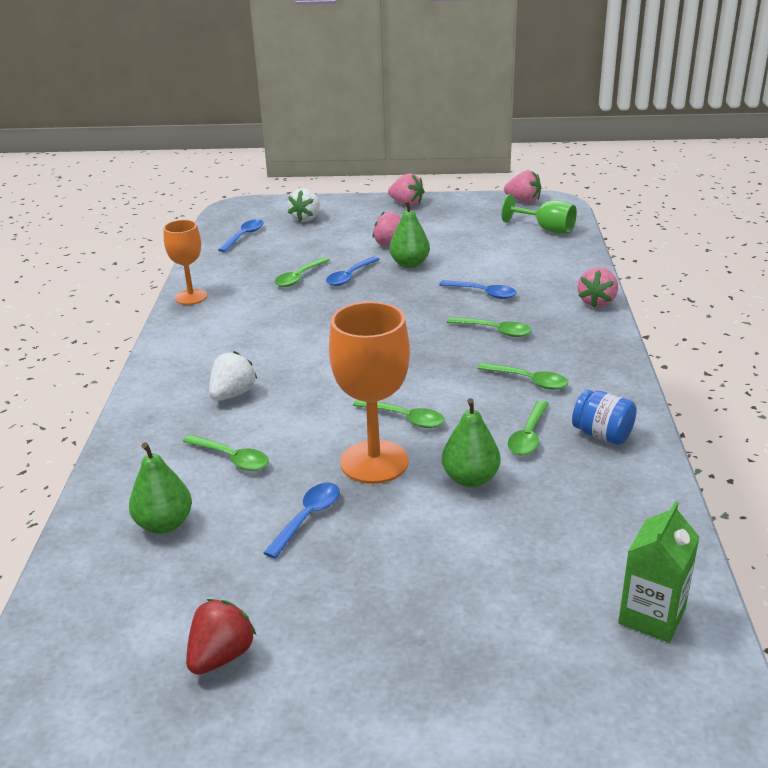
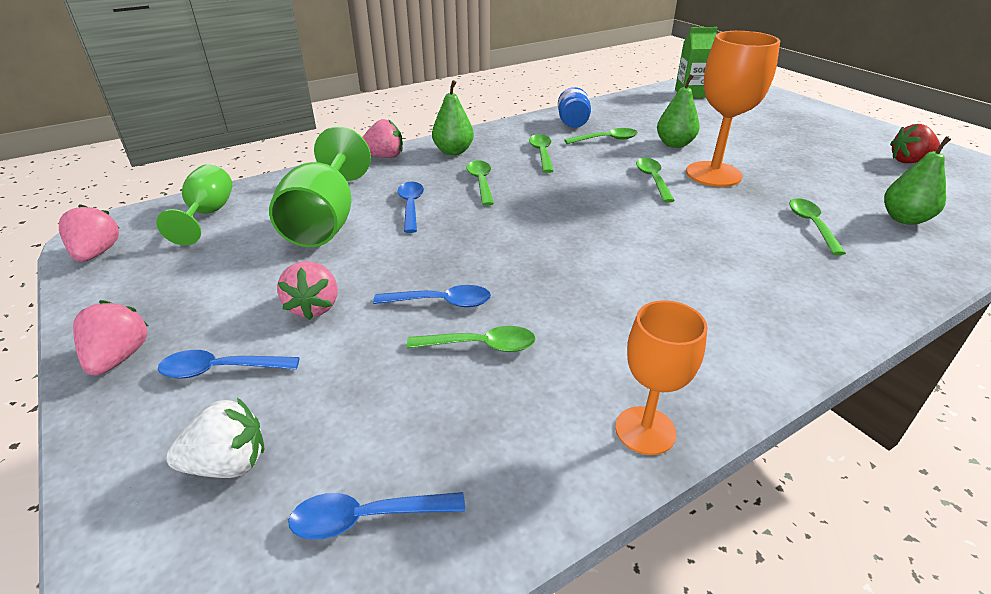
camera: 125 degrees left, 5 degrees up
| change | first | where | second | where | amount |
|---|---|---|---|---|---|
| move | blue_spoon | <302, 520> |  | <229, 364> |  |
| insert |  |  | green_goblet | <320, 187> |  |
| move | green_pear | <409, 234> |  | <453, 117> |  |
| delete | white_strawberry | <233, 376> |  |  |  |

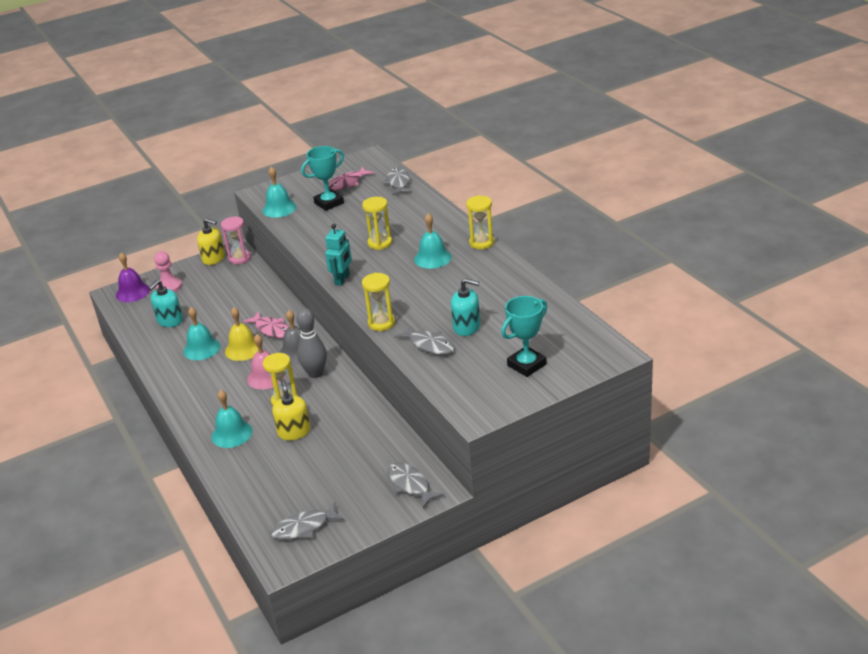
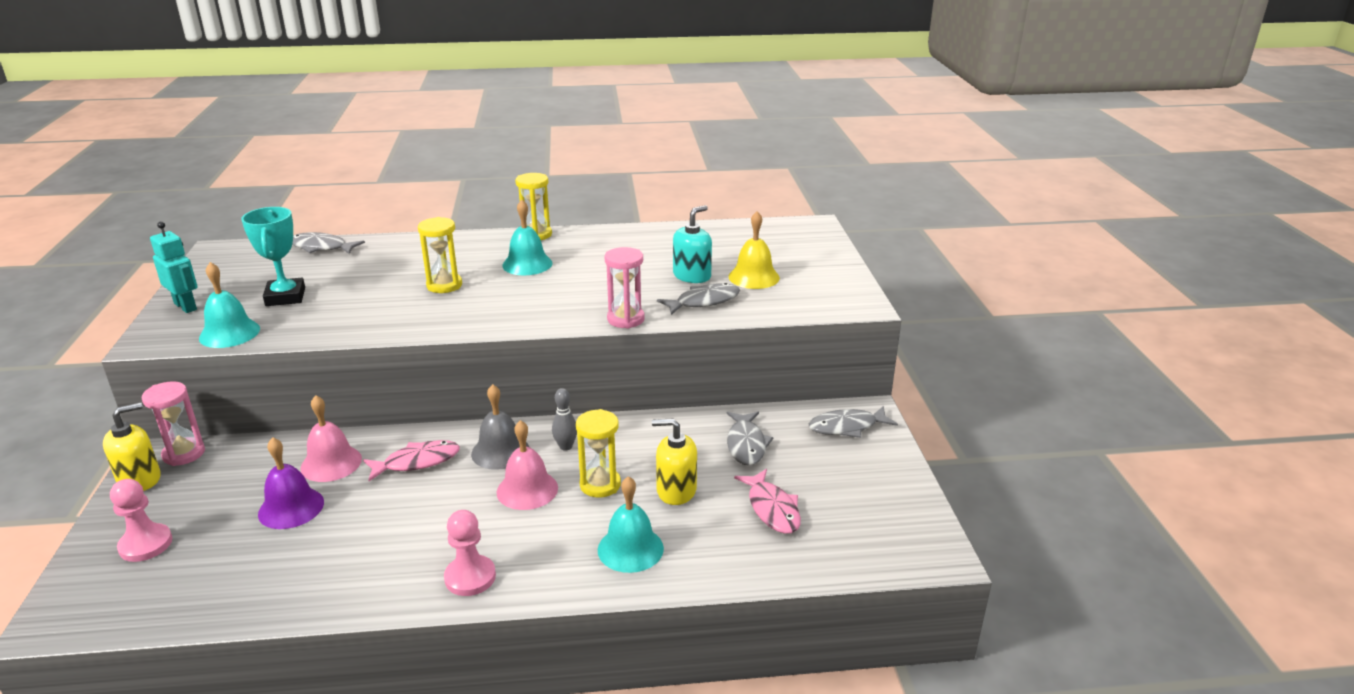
camera: 70 degrees left, 5 degrees down
| change | first | where | second | where | amount |
|---|---|---|---|---|---|
| move | turquoise_robot | <338, 255> |  | <174, 267> |  |
| move | purple_bell | <133, 277> |  | <291, 483> |  |
| insert |  |  | pink_bell | <331, 438> |  |
| insert |  |  | pink_pawn | <470, 553> |  |
| resize | grey_bowling_pin | <311, 343> |  | <564, 419> | x0.59 |
| recolor | yellow_hourglass | <378, 302> | pink_hourglass | <625, 288> |  |
| move | grey_fish | <307, 521> |  | <750, 439> |  |
| move | yellow_bell | <242, 334> |  | <754, 250> |  |
| move | pink_fish | <351, 178> |  | <767, 501> |  |
| delete | turquoise_soap_dispenser | <165, 303> |  |  |  |
| delete | turquoise_bell | <201, 333> |  |  |  |
| delete | turquoise_trophy | <524, 336> |  |  |  |

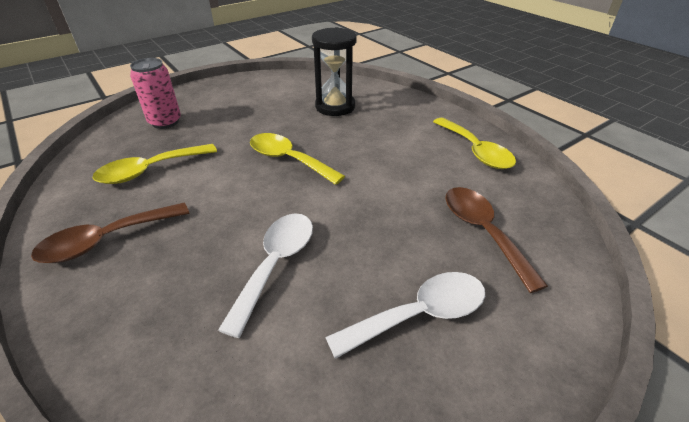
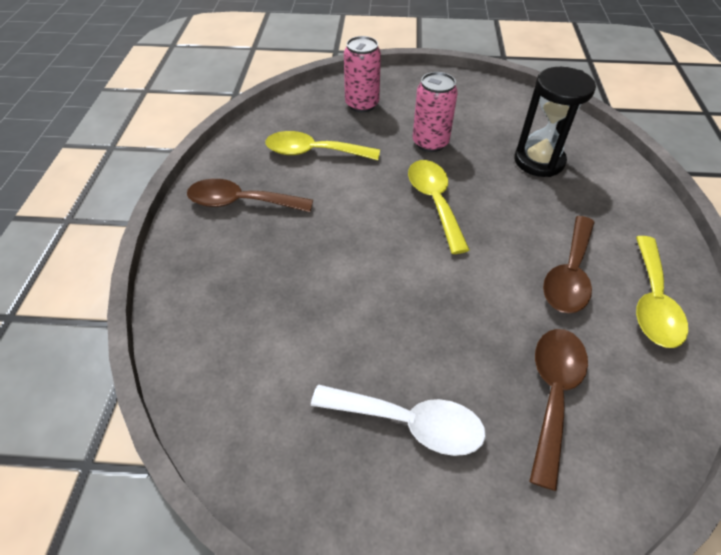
camera: 40 degrees right, 10 degrees up
| change | first | where | second | where | amount |
|---|---|---|---|---|---|
| insert |  |  | pink_can | <435, 112> |  |
| insert |  |  | brown_spoon | <569, 264> |  |
| delete | white_spoon | <265, 275> |  |  |  |

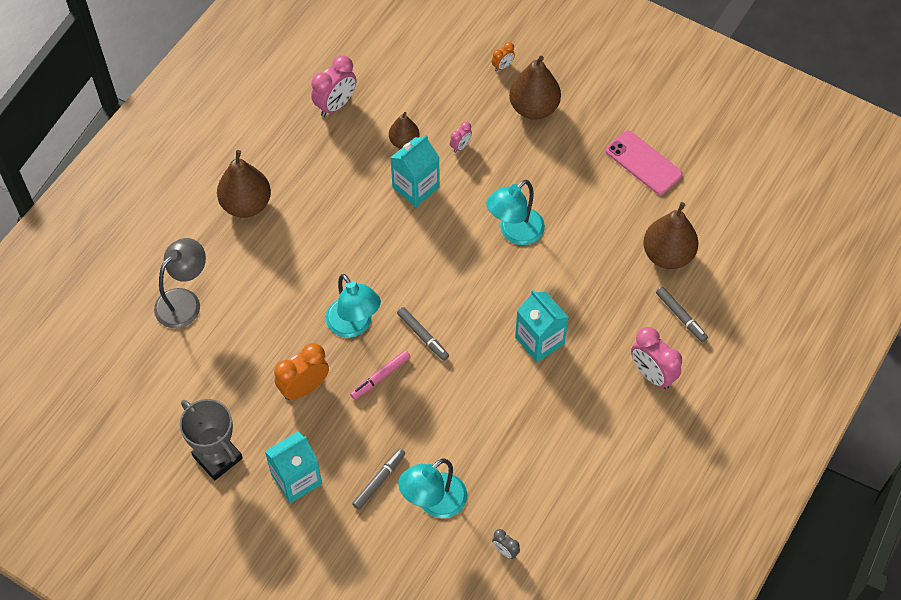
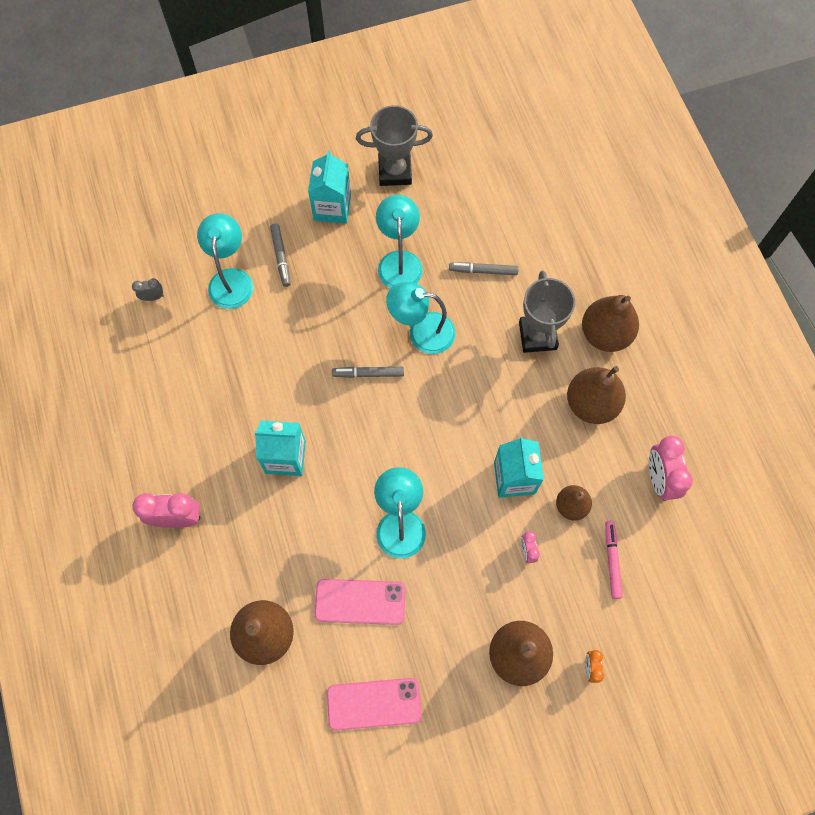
camera: 130 degrees right, 10 degrees up
| change | first | where | second | where | amount |
|---|---|---|---|---|---|
| insert |  |  | pink_phone | <360, 602> |  |
| replace | orange_clock | <301, 371> | turquoise_lamp | <399, 241> |  |
| move | grey_marker | <682, 314> |  | <484, 268> |  |
| insert |  |  | grey_trophy | <547, 311> |  |
| insert |  |  | brown_pear | <596, 395> |  |
| move | pink_marker | <380, 375> |  | <614, 560> |  |
| delete | grey_lamp | <180, 283> |  |  |  |

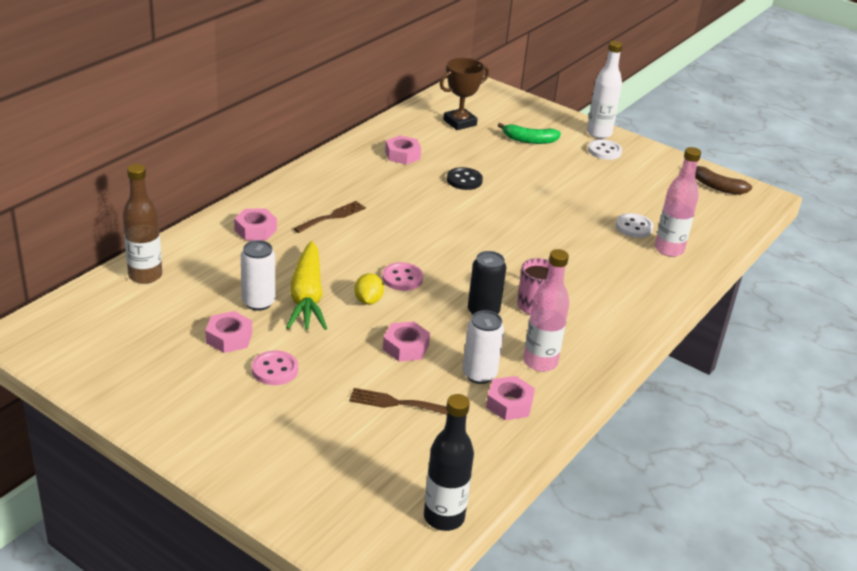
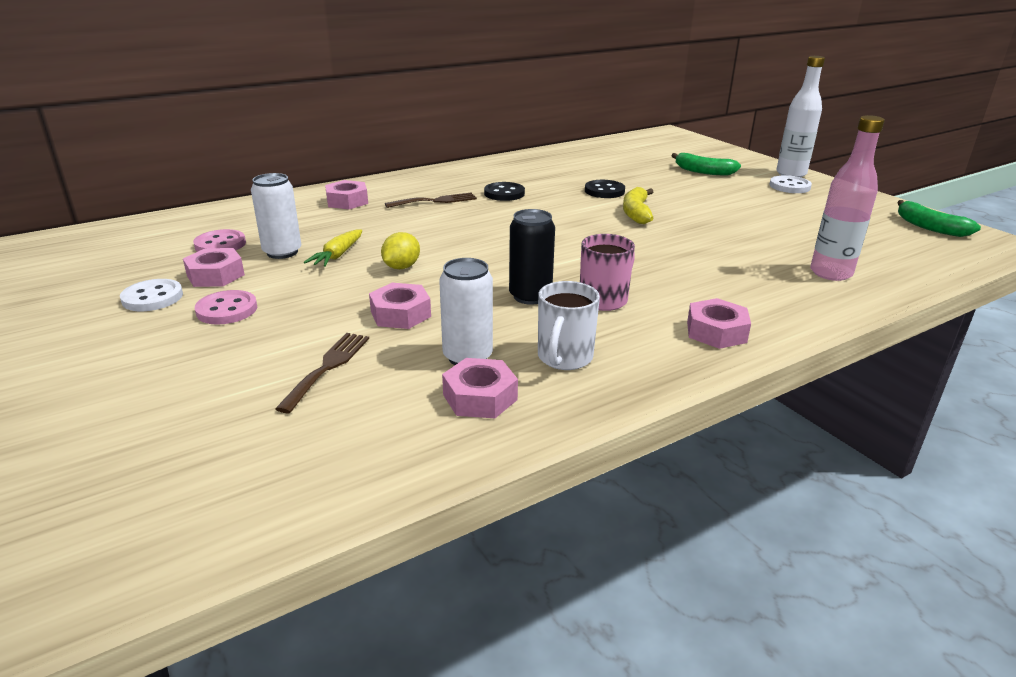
camera: 25 degrees right, 5 degrees down
| change | first | where | second | where | amount |
|---|---|---|---|---|---|
| move | white_button | <635, 225> |  | <151, 295> |  |
| move | pink_button | <402, 276> |  | <219, 240> |  |
| rotate | brown_fork | <398, 401> |  | <322, 373> | 75 degrees clockwise |
| resize | yellow_carrot | <306, 285> |  | <333, 248> | x0.52 |
| insert |  |  | black_button | <504, 191> |  |
| replace | pink_bottle | <546, 310> | white_mug | <569, 325> |  |
| insert |  |  | yellow_banana | <638, 205> |  |
| move | pink_nut | <403, 150> |  | <719, 323> |  |
| recolor | brown_banana | <723, 180> | green_banana | <939, 218> |  |
| delete | brown_bottle | <142, 224> |  |  |  |
| delete | black_bottle | <449, 462> |  |  |  |
| delete | brown_trophy | <464, 94> |  |  |  |

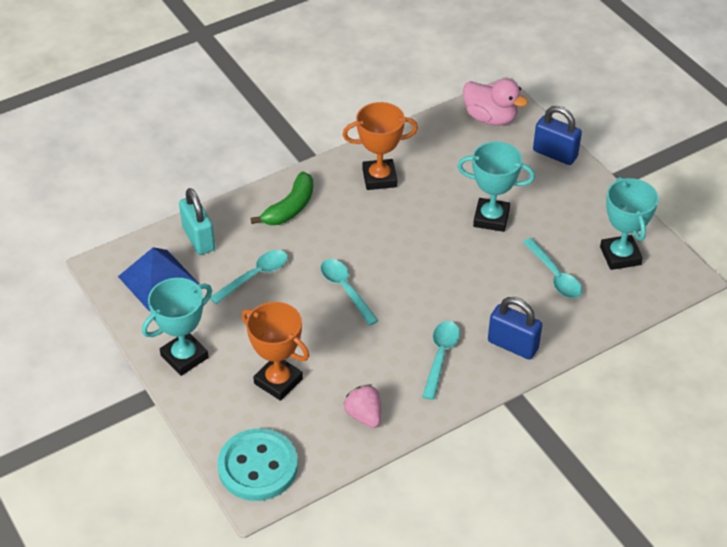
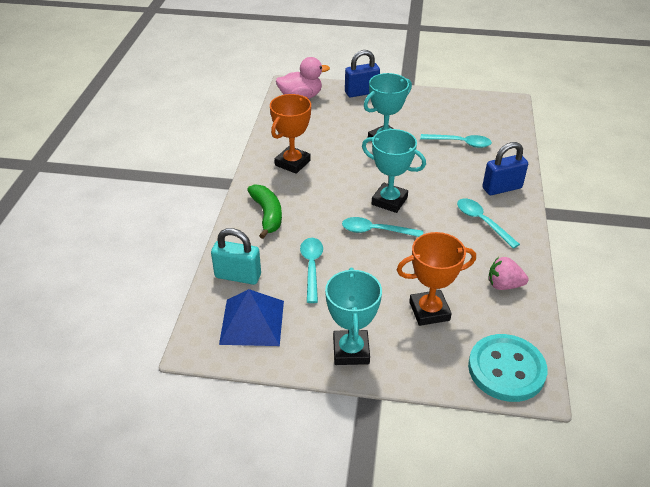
camera: 50 degrees left, 5 degrees down
| change | first | where | second | where | amount |
|---|---|---|---|---|---|
| move | turquoise_trophy | <629, 223> |  | <394, 171> |  |

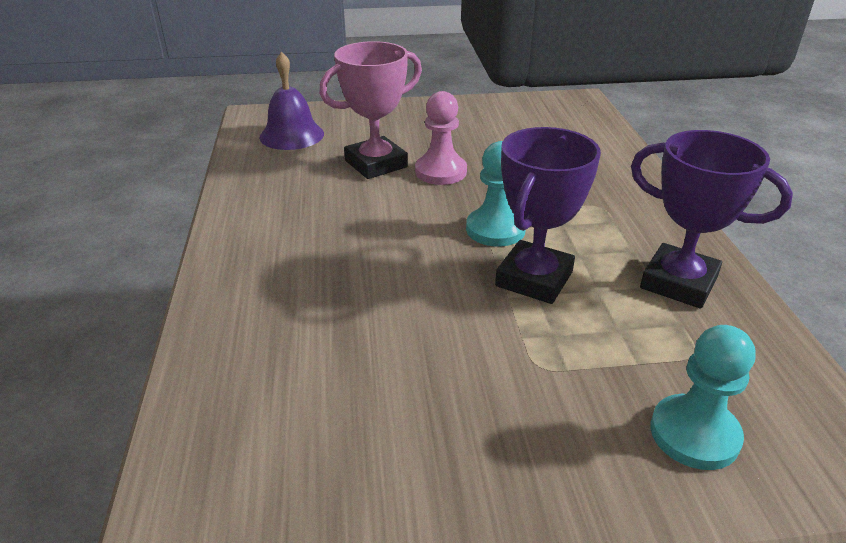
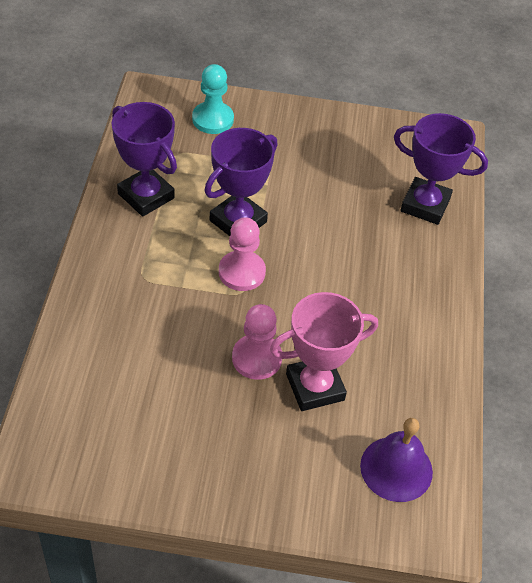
camera: 170 degrees left, 15 degrees up
| change | first | where | second | where | amount |
|---|---|---|---|---|---|
| recolor | turquoise_pawn | <496, 194> | pink_pawn | <242, 254> |  |
| insert |  |  | purple_trophy | <441, 169> |  |

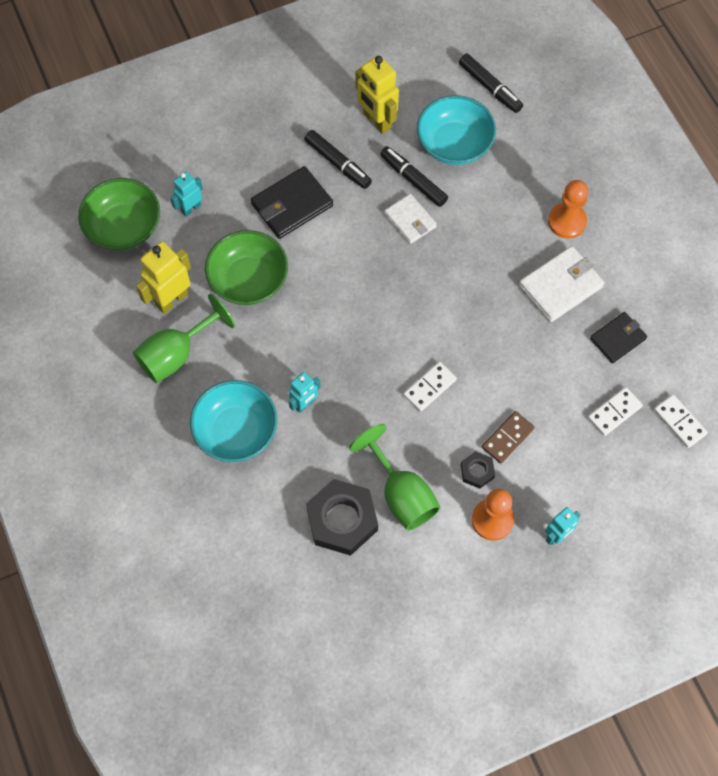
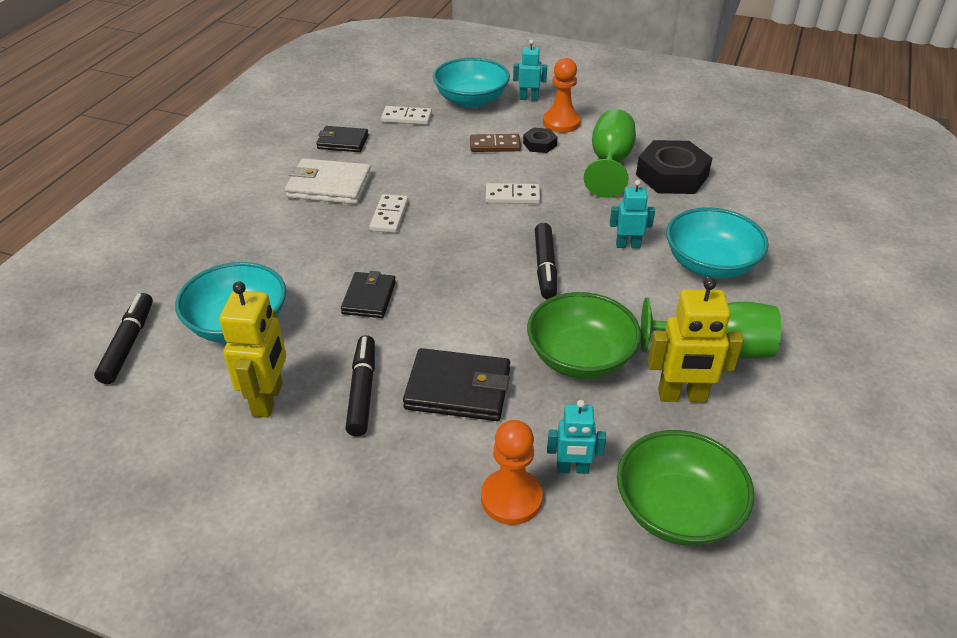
camera: 135 degrees left, 25 degrees down
| change | first | where | second | where | amount |
|---|---|---|---|---|---|
| recolor | white_wallet | <410, 219> | black_wallet | <368, 294> |  |
| move | white_domino | <681, 421> |  | <388, 213> |  |
| insert |  |  | turquoise_bowl | <471, 83> |  |
| move | orange_pawn | <568, 209> |  | <512, 472> |  |
| move | black_marker | <414, 176> |  | <546, 261> |  |

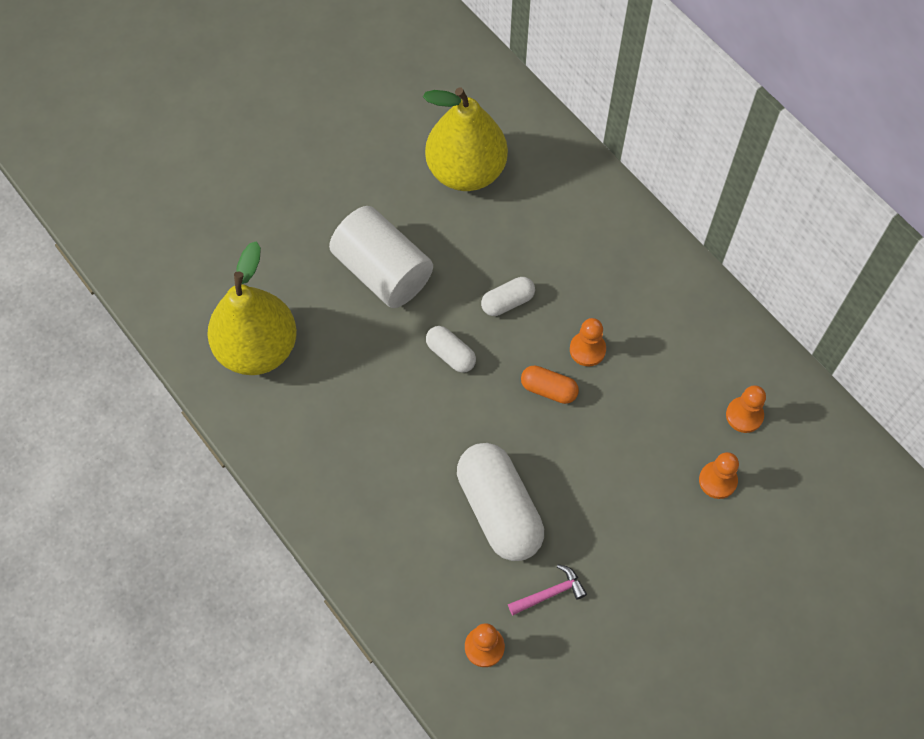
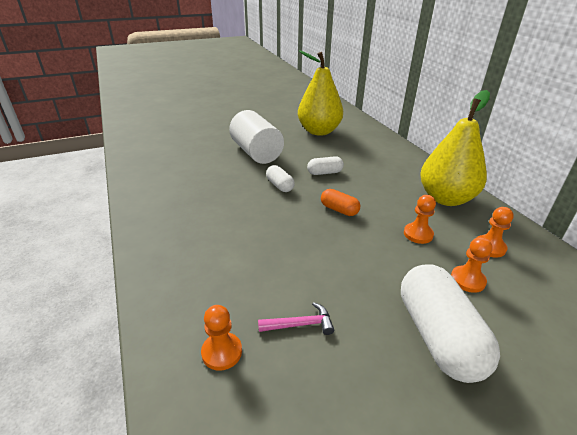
camera: 15 degrees right, 30 degrees down
| change | first | where | second | where | amount |
|---|---|---|---|---|---|
| move | white_capsule | <500, 502> |  | <450, 323> |  |
| move | orange_pawn | <588, 342> |  | <420, 219> |  |
| move | yellow_pear | <252, 308> |  | <455, 148> |  |

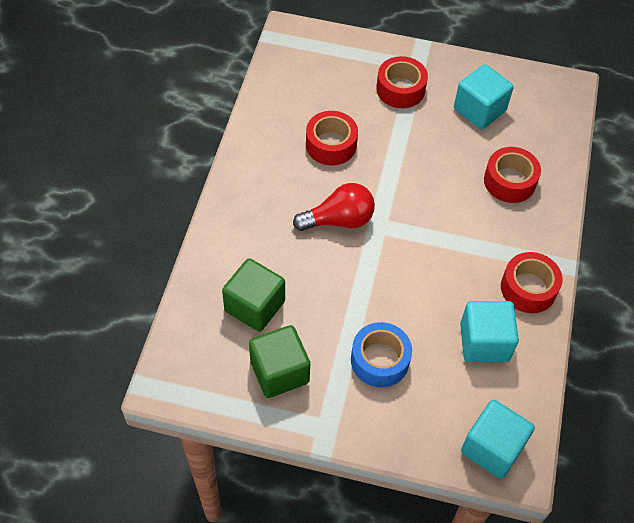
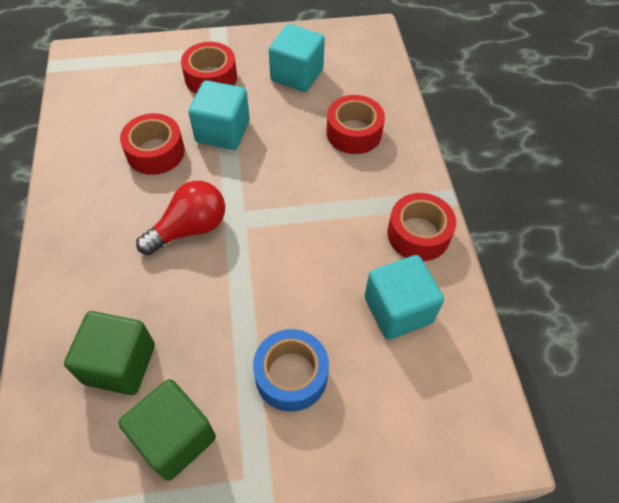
camera: 20 degrees left, 0 degrees up
| change | first | where | second | where | amount |
|---|---|---|---|---|---|
| move | turquoise_cube | <498, 439> |  | <219, 115> |  |

